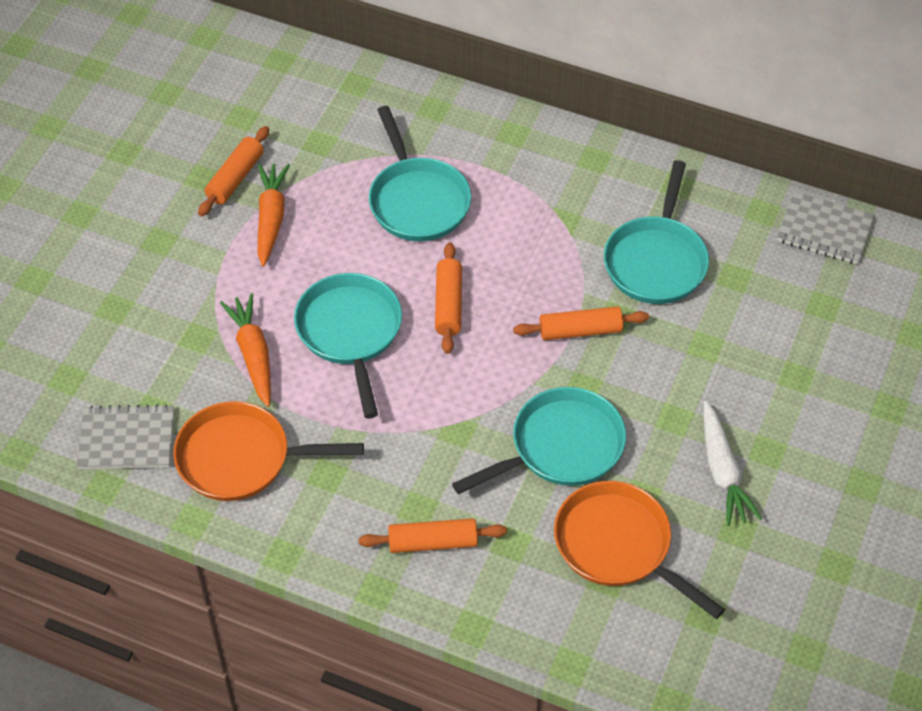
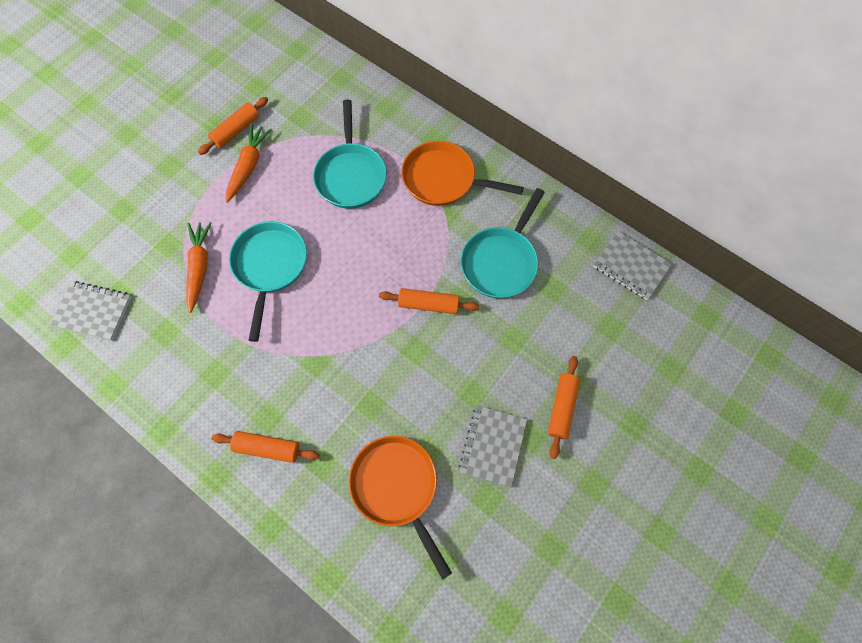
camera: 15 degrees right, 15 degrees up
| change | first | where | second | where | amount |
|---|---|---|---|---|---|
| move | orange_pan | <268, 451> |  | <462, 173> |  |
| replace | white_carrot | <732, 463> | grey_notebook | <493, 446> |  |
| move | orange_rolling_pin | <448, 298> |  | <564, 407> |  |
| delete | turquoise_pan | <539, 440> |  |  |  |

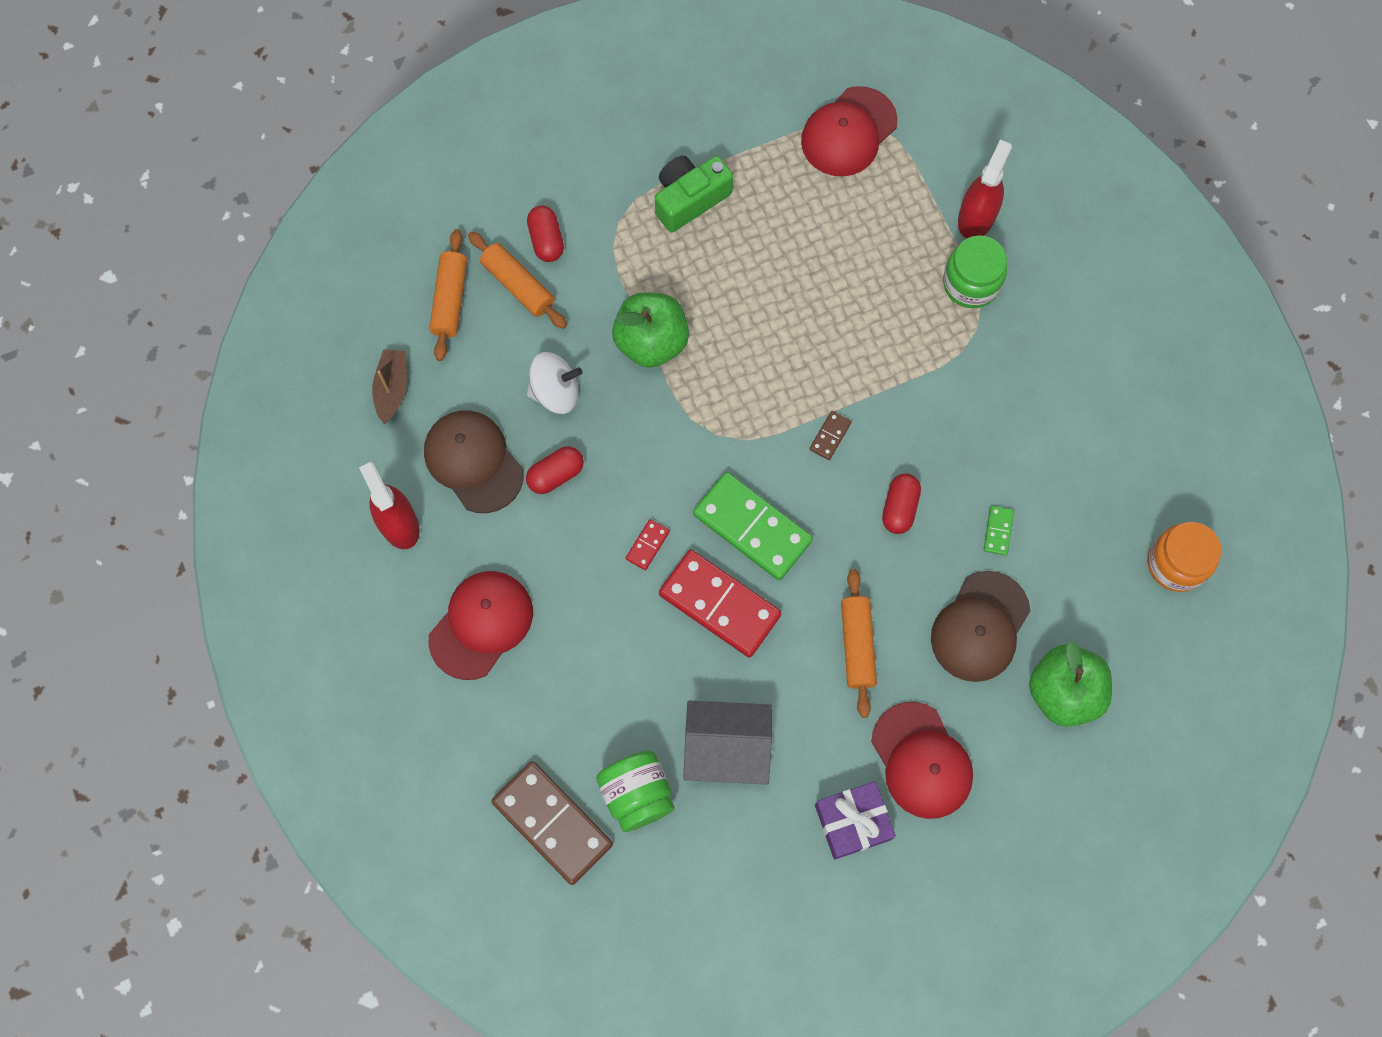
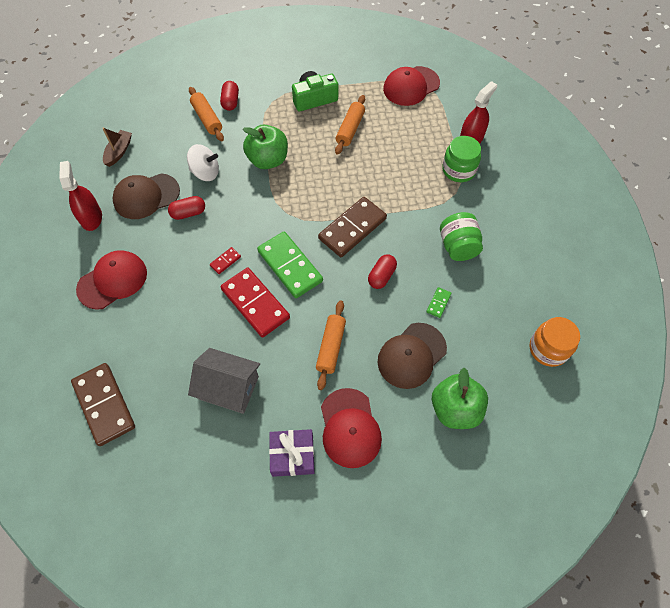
camera: 15 degrees right, 10 degrees down
| change | first | where | second | where | amount |
|---|---|---|---|---|---|
| rotate | brown_cap | <474, 462> |  | <146, 196> | 90 degrees counterclockwise |
| resize | brown_domino | <831, 435> |  | <352, 227> | x2.33 |
| move | orange_rolling_pin | <448, 295> |  | <350, 125> |  |
| move | green_jar | <635, 791> |  | <461, 236> |  |

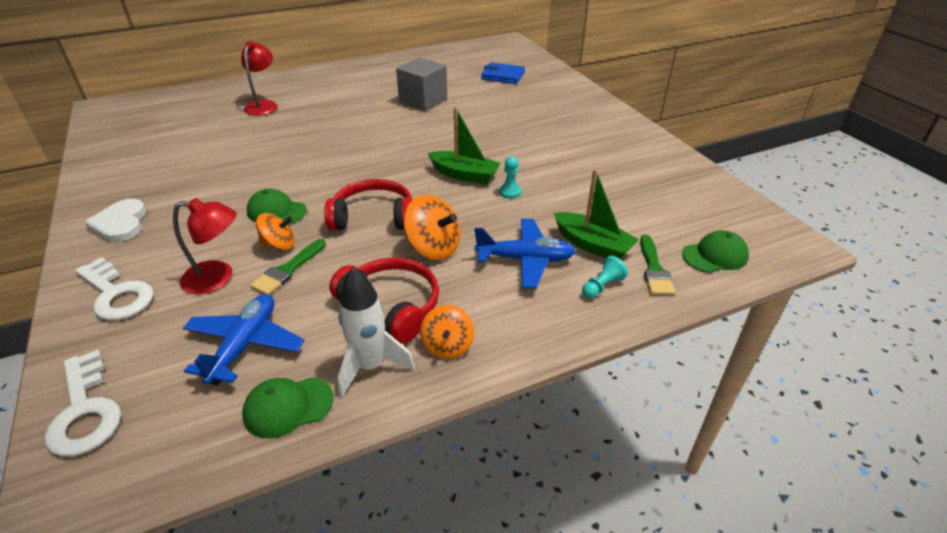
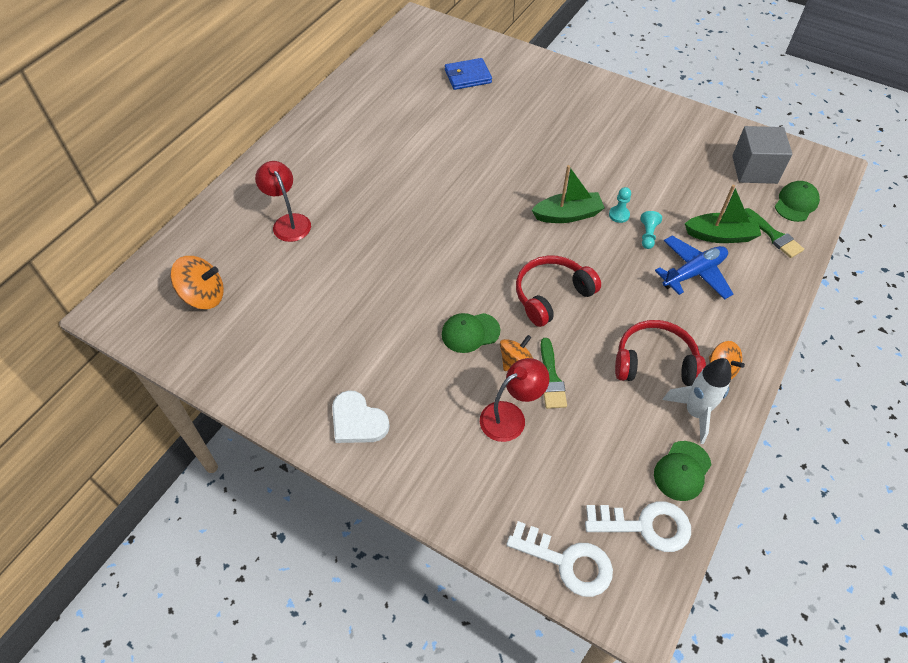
camera: 35 degrees left, 15 degrees up
| change | first | where | second | where | amount |
|---|---|---|---|---|---|
| move | orange_spinning_top | <431, 227> |  | <197, 282> |  |
| move | white_key | <114, 288> |  | <638, 526> |  |
| move | turquoise_pawn | <605, 277> |  | <651, 230> |  |
| move | grey_cube | <421, 84> |  | <762, 155> |  |
| delete | blue_plane | <244, 339> |  |  |  |

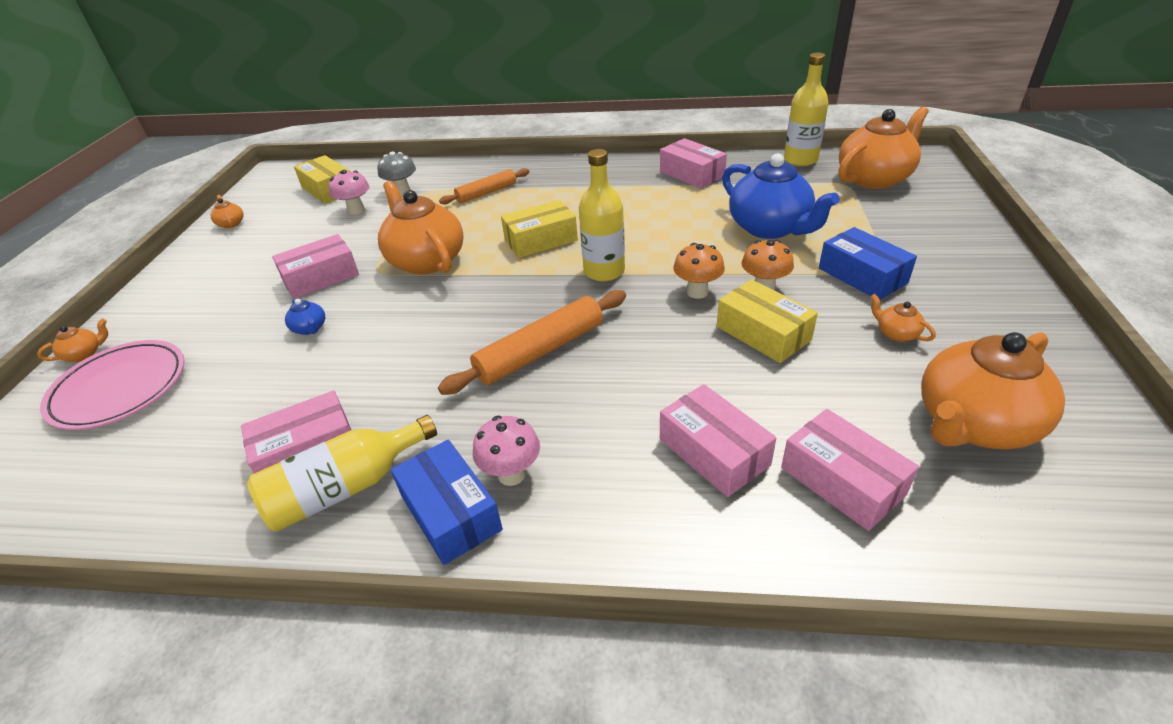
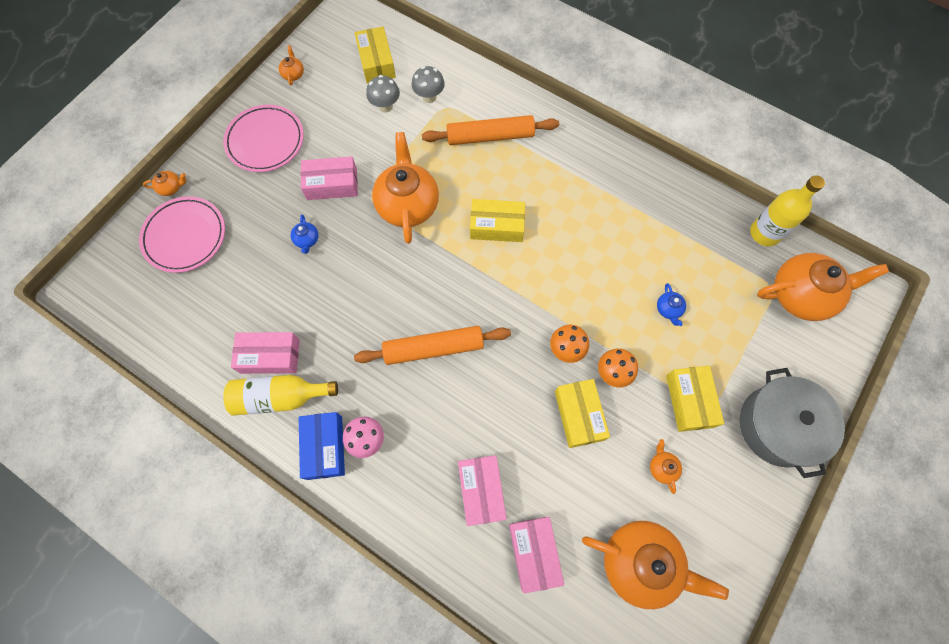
camera: 25 degrees right, 30 degrees up
| change | first | where | second | where | amount |
|---|---|---|---|---|---|
| insert |  |  | pink_plate | <263, 138> |  |
| recolor | pink_mushroom | <349, 192> | grey_mushroom | <383, 94> |  |
| resize | orange_rolling_pin | <484, 186> |  | <490, 130> | x1.55 |
| rotate | orange_teapot | <993, 390> |  | <655, 565> | 150 degrees counterclockwise |
| resize | blue_teapot | <781, 196> |  | <671, 304> | x0.41 |
| recolor | blue_box | <868, 263> | yellow_box | <695, 399> |  |
| insert |  |  | grey_pot | <792, 423> |  |
| delete | yellow_bottle | <602, 215> |  |  |  |
| delete | pink_box | <693, 163> |  |  |  |

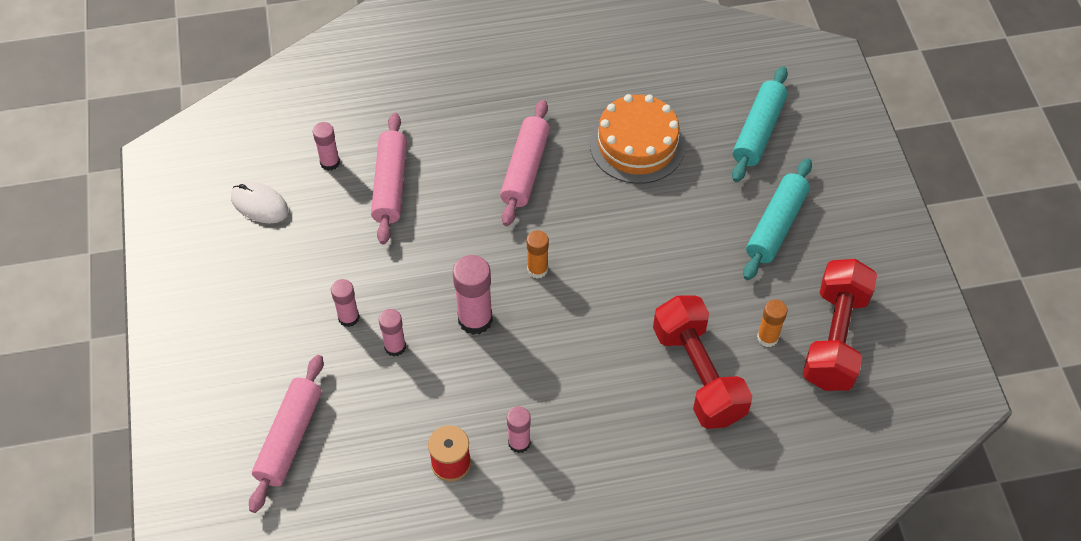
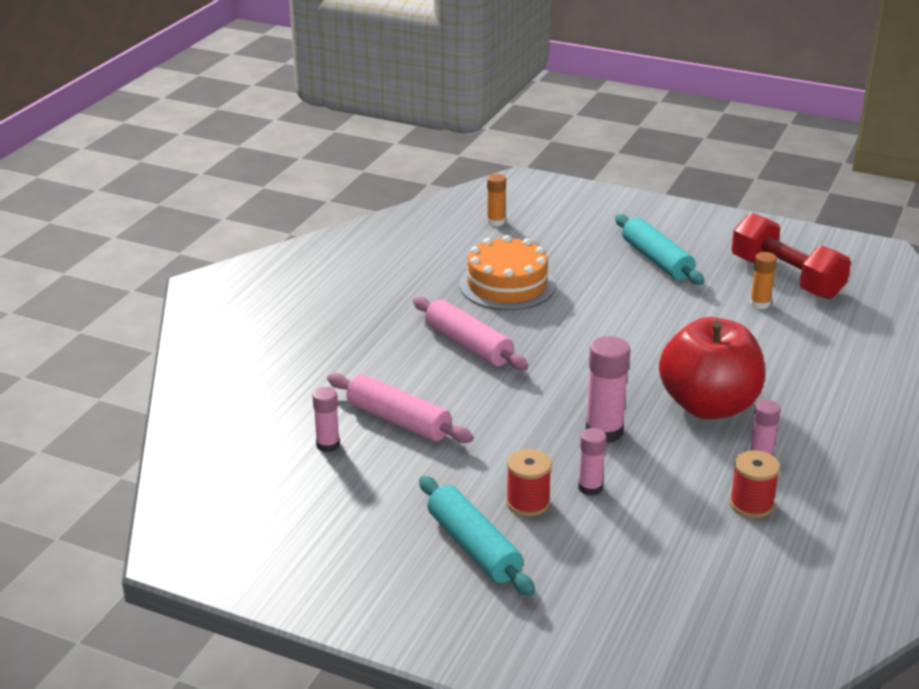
camera: 55 degrees left, 25 degrees down
| change | first | where | second | where | amount |
|---|---|---|---|---|---|
| move | turquoise_rolling_pin | <760, 124> |  | <477, 536> |  |
| move | orange_glue_stick | <538, 254> |  | <496, 200> |  |
| replace | pink_glue_stick | <345, 303> | red_spool | <529, 483> |  |
| insert |  |  | red_apple | <712, 368> |  |
| delete | white_mouse | <260, 202> |  |  |  |
| delete | pink_rolling_pin | <286, 434> |  |  |  |
| delete | red_dumbbell | <702, 362> |  |  |  |

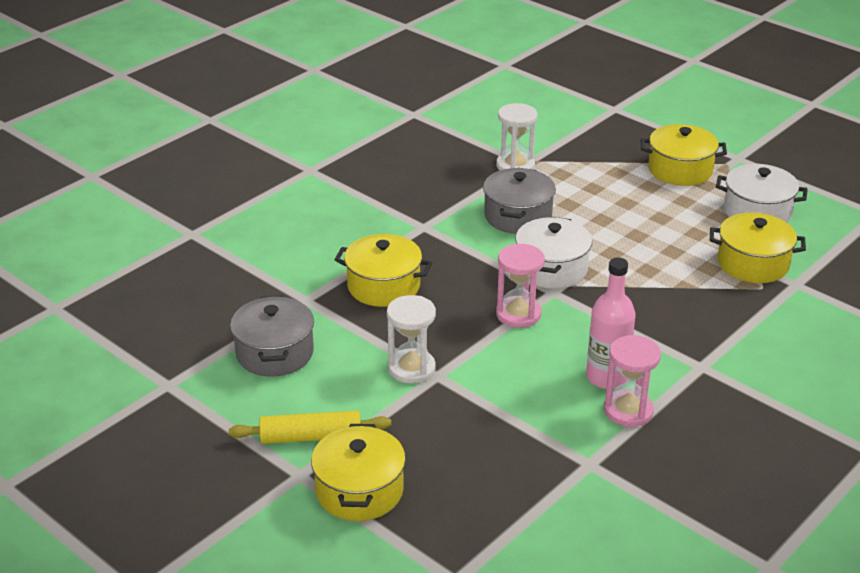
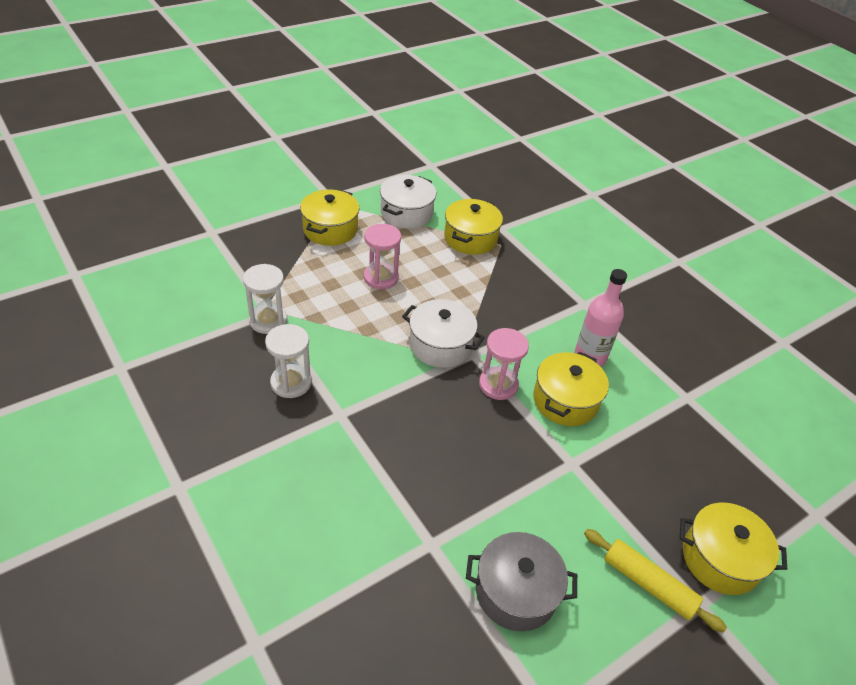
camera: 80 degrees left, 10 degrees up
| change | first | where | second | where | amount |
|---|---|---|---|---|---|
| move | white_hourglass | <411, 339> |  | <288, 361> |  |
| move | pink_hourglass | <632, 381> |  | <382, 256> |  |
| move | yellow_pot | <383, 270> |  | <571, 388> |  |
| rotate | yellow_rolling_pin | <310, 427> |  | <655, 581> | 60 degrees counterclockwise |
| delete | grey_pot | <519, 201> |  |  |  |

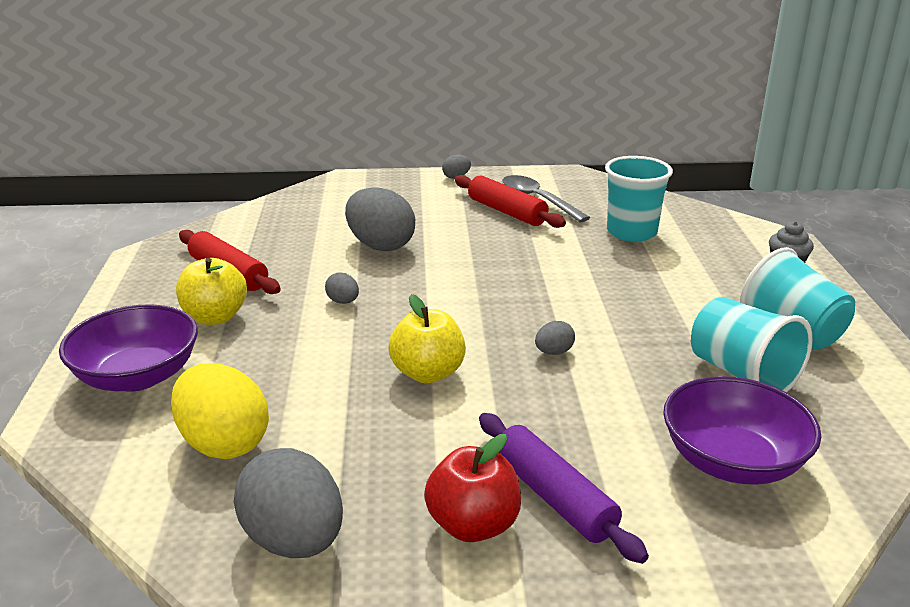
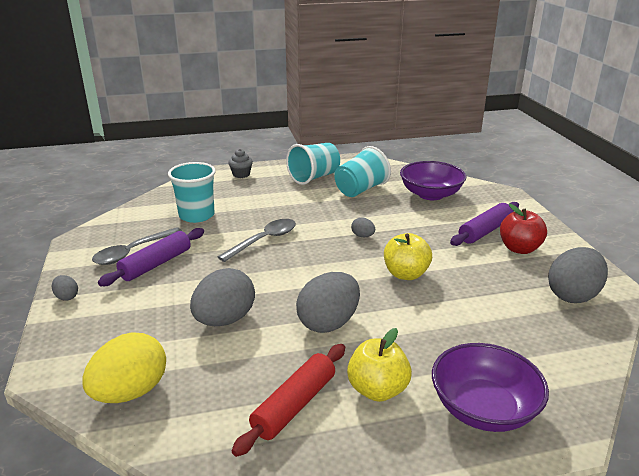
camera: 100 degrees left, 0 degrees up
| change | first | where | second | where | amount |
|---|---|---|---|---|---|
| move | yellow_egg | <220, 411> |  | <124, 368> |  |
| recolor | red_rolling_pin | <510, 201> | purple_rolling_pin | <151, 257> |  |
| insert |  |  | grey_spoon | <257, 240> |  |
| resize | grey_egg | <342, 288> |  | <328, 302> | x2.20 |

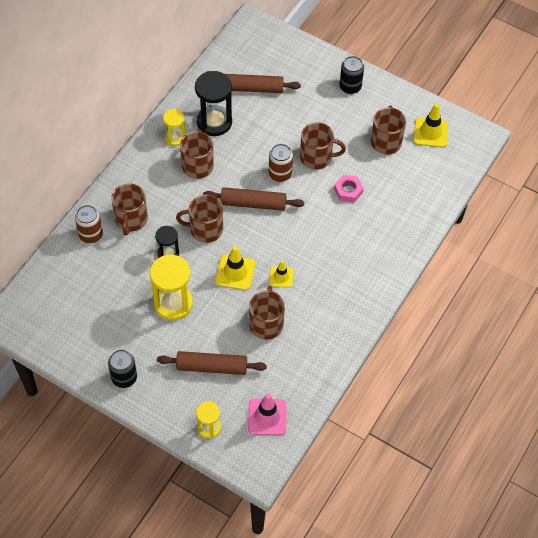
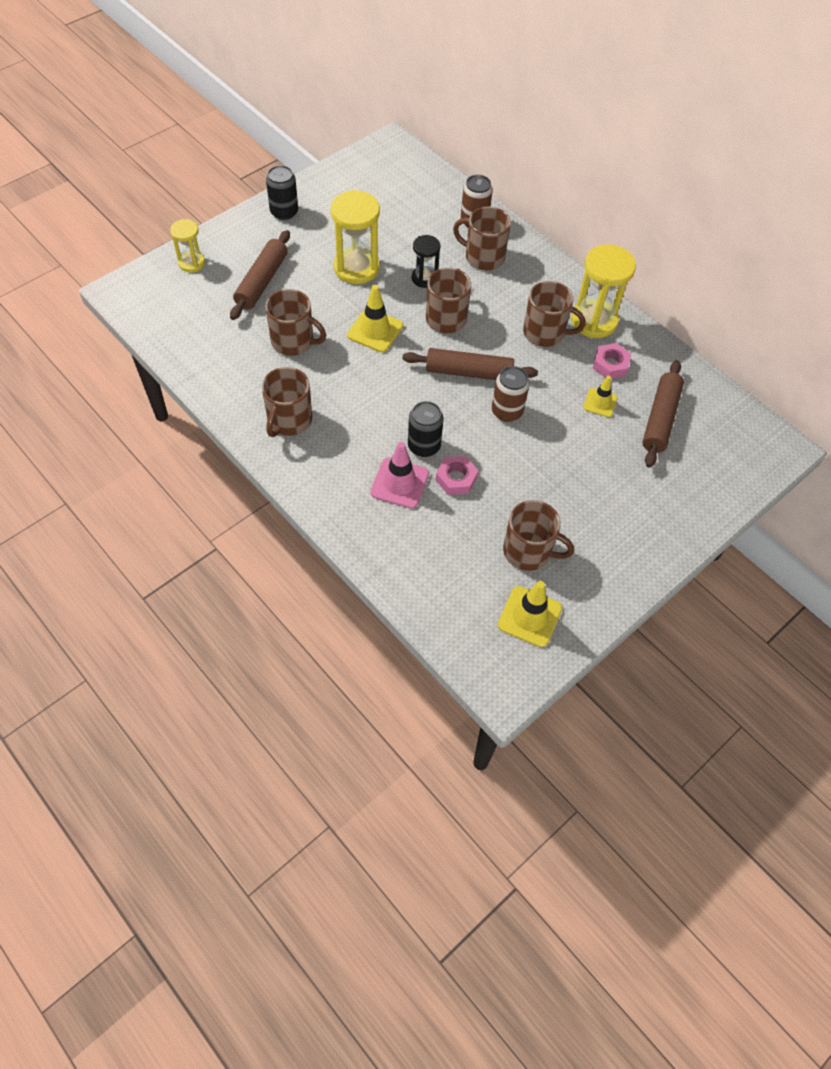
camera: 105 degrees right, 0 degrees up
| change | first | where | second | where | amount |
|---|---|---|---|---|---|
| move | brown_mug | <323, 146> |  | <287, 402> |  |
| move | pink_traffic_cone | <267, 414> |  | <399, 475> |  |
| rotate | brown_rolling_pin | <253, 199> |  | <470, 364> | 75 degrees clockwise |
| move | black_can | <352, 75> |  | <425, 429> |  |
| resize | yellow_hourglass | <174, 127> |  | <603, 291> | x1.74 |
| move | yellow_traffic_cone | <281, 274> |  | <600, 396> |  |
| replace | black_hourglass | <213, 103> | pink_nut | <612, 361> |  |

